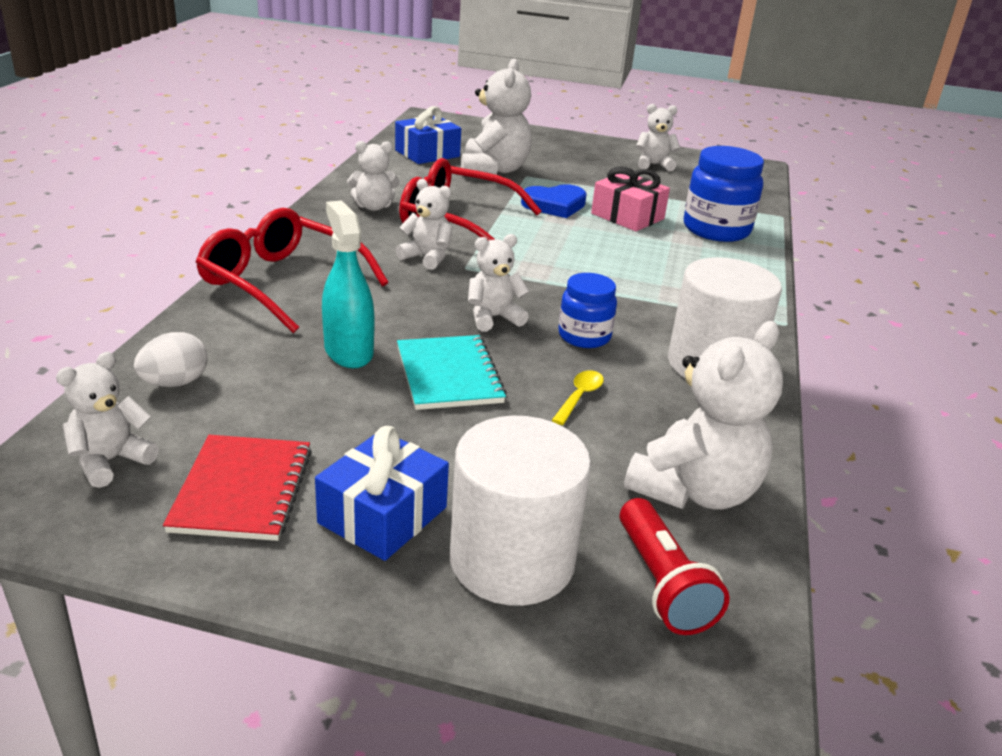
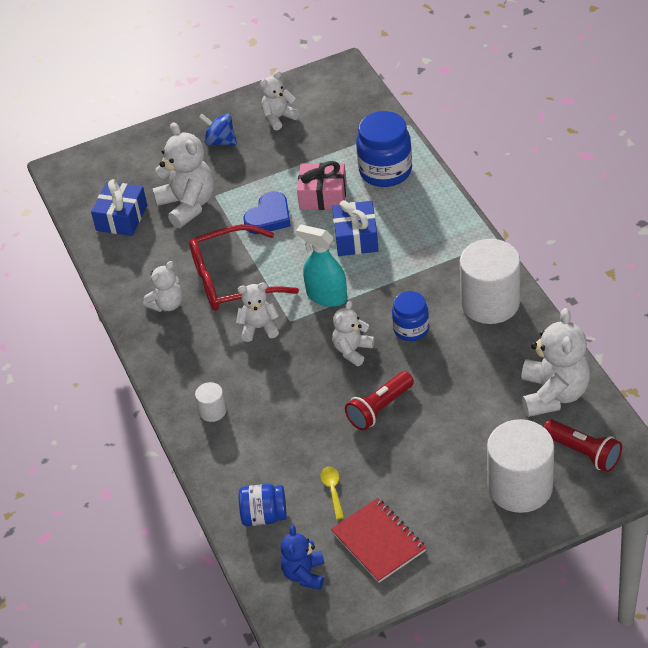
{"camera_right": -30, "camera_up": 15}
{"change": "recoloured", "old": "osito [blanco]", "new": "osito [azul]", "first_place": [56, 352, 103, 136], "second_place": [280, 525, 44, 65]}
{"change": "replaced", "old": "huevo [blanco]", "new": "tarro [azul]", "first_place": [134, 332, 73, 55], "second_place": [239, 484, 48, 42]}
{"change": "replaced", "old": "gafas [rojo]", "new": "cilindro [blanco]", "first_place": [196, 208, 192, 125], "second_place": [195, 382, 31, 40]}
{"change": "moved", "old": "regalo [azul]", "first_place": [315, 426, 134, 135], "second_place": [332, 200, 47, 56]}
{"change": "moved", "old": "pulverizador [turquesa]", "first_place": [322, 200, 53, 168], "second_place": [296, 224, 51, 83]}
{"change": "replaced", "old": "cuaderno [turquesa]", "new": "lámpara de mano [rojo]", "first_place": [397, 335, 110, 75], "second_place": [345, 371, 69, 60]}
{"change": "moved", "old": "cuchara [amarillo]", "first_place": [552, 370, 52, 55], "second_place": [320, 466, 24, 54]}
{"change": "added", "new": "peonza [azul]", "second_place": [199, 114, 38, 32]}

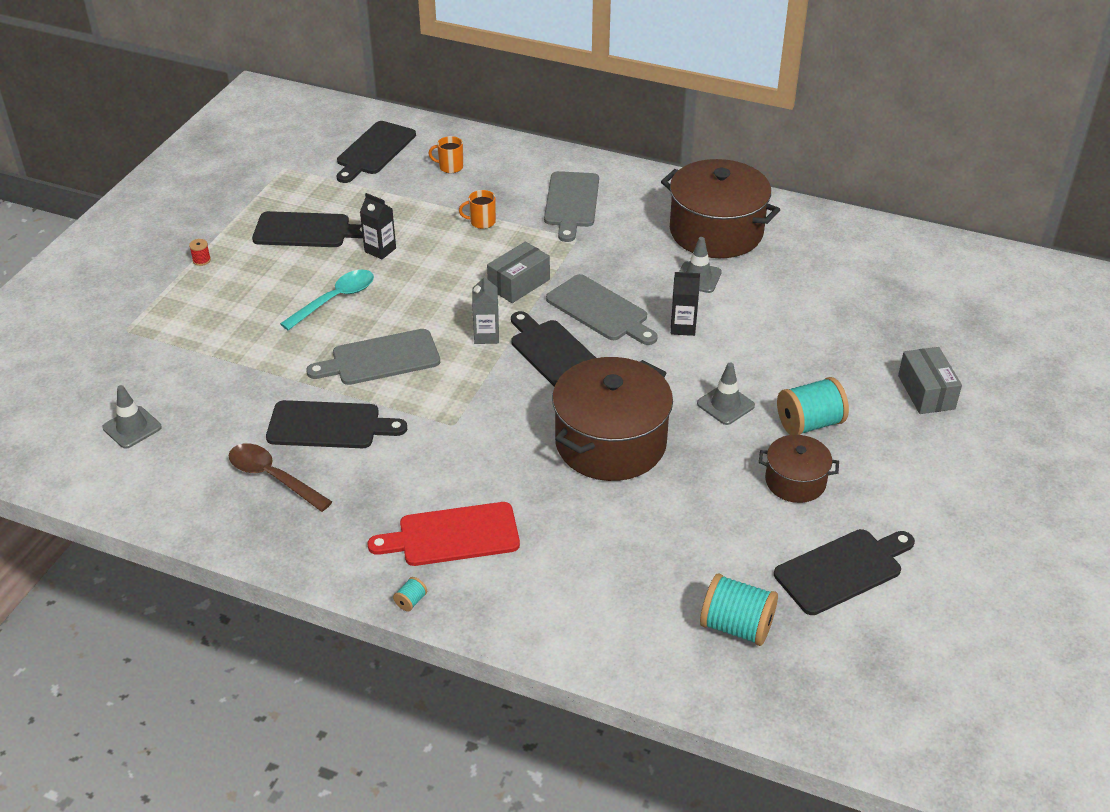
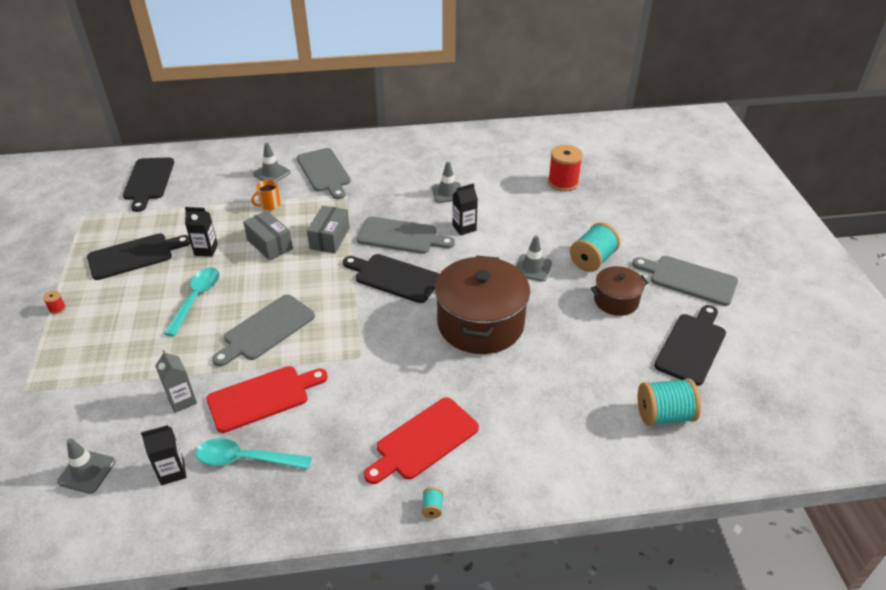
{"camera_right": -30, "camera_up": 0}
{"change": "recoloured", "old": "cuchara [marrón]", "new": "cuchara [turquesa]", "first_place": [229, 443, 103, 69], "second_place": [196, 438, 116, 31]}
{"change": "recoloured", "old": "tabla de cortar [negro]", "new": "tabla de cortar [rojo]", "first_place": [266, 400, 141, 48], "second_place": [207, 366, 121, 67]}
{"change": "removed", "old": "taza [naranja]", "first_place": [428, 136, 35, 37]}
{"change": "moved", "old": "cartón de leche [gris]", "first_place": [472, 274, 27, 70], "second_place": [155, 350, 42, 63]}
{"change": "removed", "old": "olla [marrón]", "first_place": [661, 159, 119, 99]}
{"change": "moved", "old": "caja [gris]", "first_place": [898, 347, 64, 67], "second_place": [243, 211, 50, 49]}
{"change": "added", "new": "cartón de leche [negro]", "second_place": [141, 425, 45, 60]}
{"change": "added", "new": "cono de tráfico [gris]", "second_place": [253, 143, 38, 39]}
{"change": "added", "new": "carrete [rojo]", "second_place": [548, 145, 35, 47]}
{"change": "added", "new": "tabla de cortar [gris]", "second_place": [632, 256, 106, 50]}

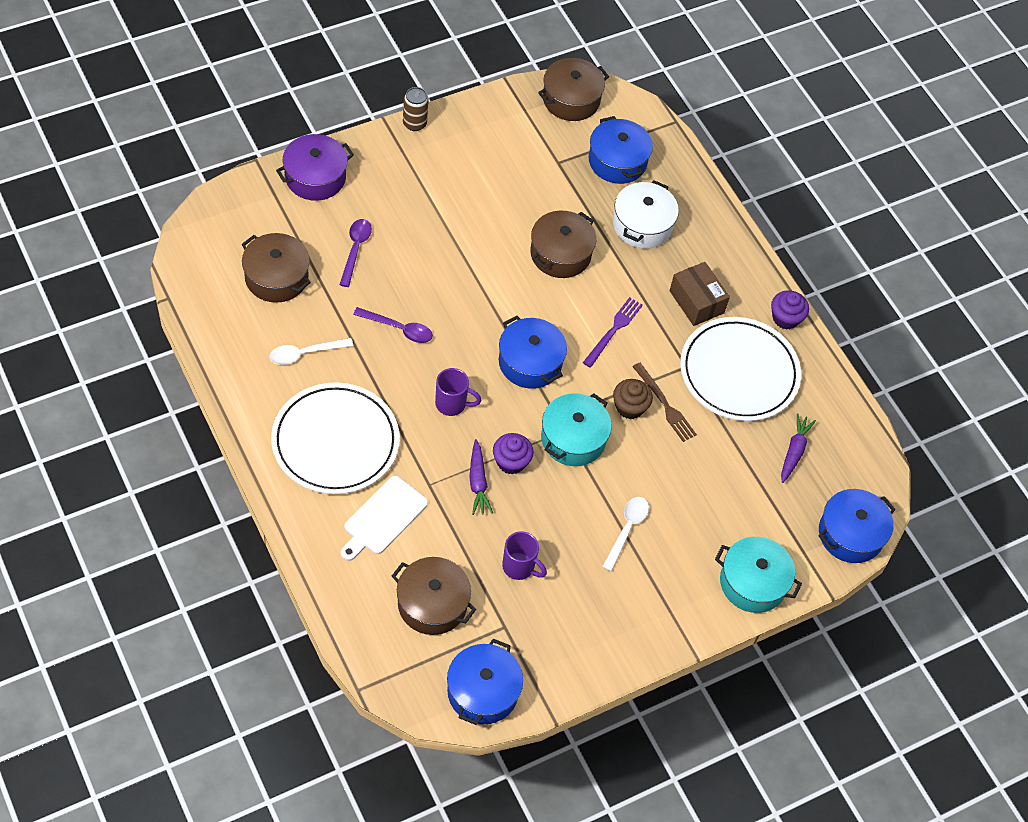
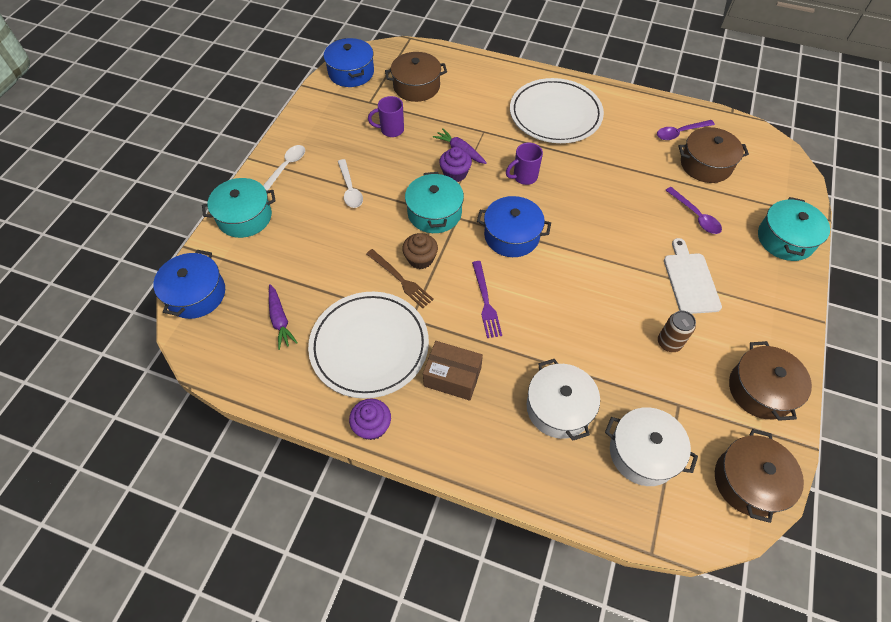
{"camera_right": 145, "camera_up": 0}
{"change": "moved", "old": "cuchara [blanco]", "first_place": [269, 338, 84, 27], "second_place": [263, 145, 42, 46]}
{"change": "recoloured", "old": "olla [morado]", "new": "olla [turquesa]", "first_place": [276, 134, 78, 67], "second_place": [758, 197, 72, 64]}
{"change": "moved", "old": "tabla de cortar [blanco]", "first_place": [341, 476, 87, 85], "second_place": [664, 238, 58, 76]}
{"change": "moved", "old": "cuchara [morado]", "first_place": [353, 307, 80, 36], "second_place": [657, 120, 58, 20]}
{"change": "moved", "old": "lata [marrón]", "first_place": [403, 87, 26, 44], "second_place": [658, 311, 38, 41]}
{"change": "moved", "old": "olla [marrón]", "first_place": [530, 211, 66, 67], "second_place": [729, 341, 83, 80]}
{"change": "recoloured", "old": "olla [azul]", "new": "olla [blanco]", "first_place": [589, 116, 64, 68], "second_place": [605, 407, 93, 79]}
{"change": "turned", "old": "tenedor [marrón]", "first_place": [632, 363, 65, 79], "second_place": [366, 249, 68, 59], "degrees": -150}

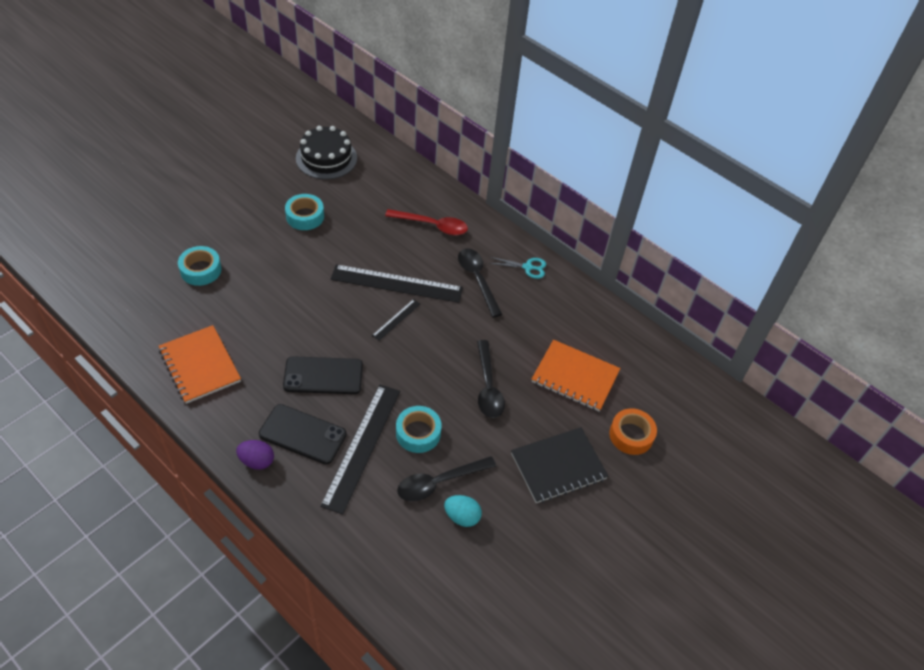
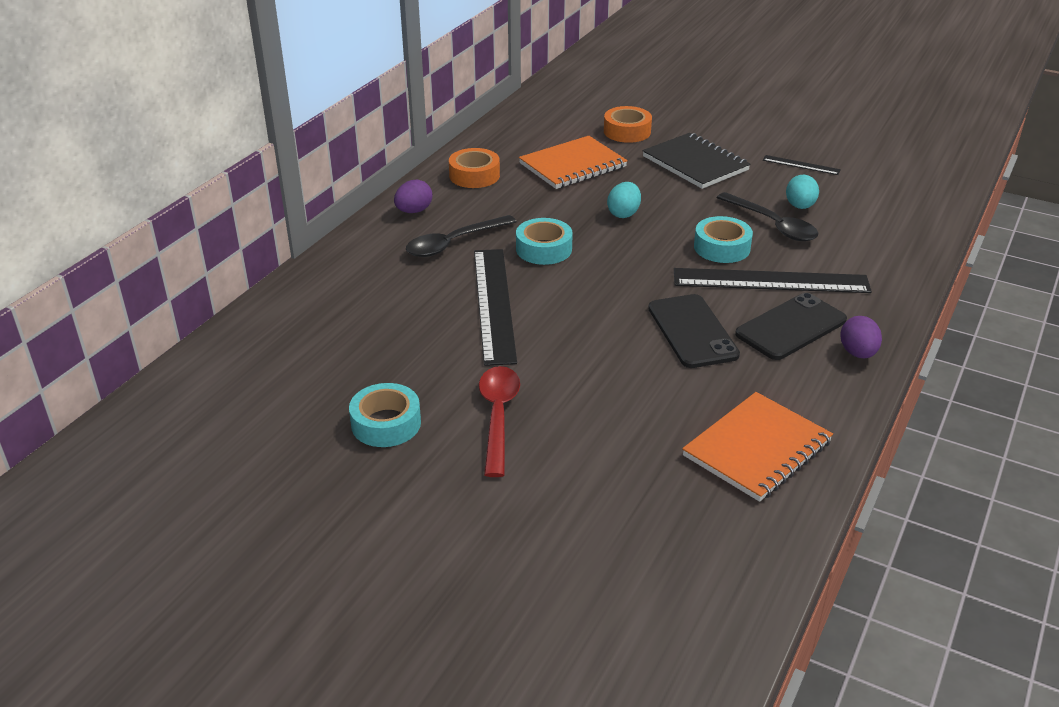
{"camera_right": -100, "camera_up": -15}
{"change": "moved", "old": "cinta adhesiva [turquesa]", "first_place": [178, 246, 43, 40], "second_place": [516, 218, 57, 47]}
{"change": "turned", "old": "móvil [negro]", "first_place": [259, 404, 88, 60], "second_place": [735, 293, 112, 67], "degrees": 45}
{"change": "removed", "old": "tarta [negro]", "first_place": [296, 126, 61, 53]}
{"change": "moved", "old": "regla [negro]", "first_place": [372, 299, 48, 42], "second_place": [763, 155, 78, 20]}
{"change": "moved", "old": "cuchara [rojo]", "first_place": [385, 209, 83, 26], "second_place": [479, 366, 41, 111]}
{"change": "replaced", "old": "cuchara [negro]", "new": "huevo [turquesa]", "first_place": [477, 340, 28, 78], "second_place": [607, 182, 34, 36]}
{"change": "replaced", "old": "tijeras [turquesa]", "new": "huevo [morado]", "first_place": [490, 257, 56, 22], "second_place": [394, 180, 38, 33]}
{"change": "turned", "old": "cuaderno [naranja]", "first_place": [532, 340, 88, 72], "second_place": [519, 136, 109, 53], "degrees": 45}
{"change": "added", "new": "cinta adhesiva [naranja]", "second_place": [449, 148, 51, 40]}

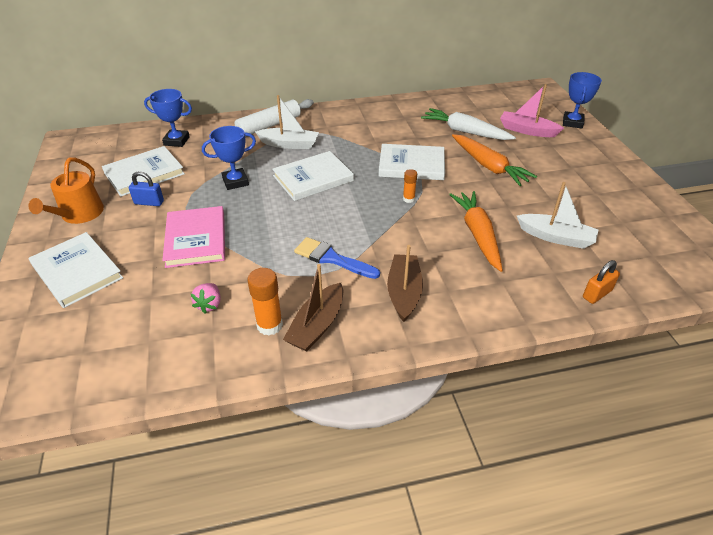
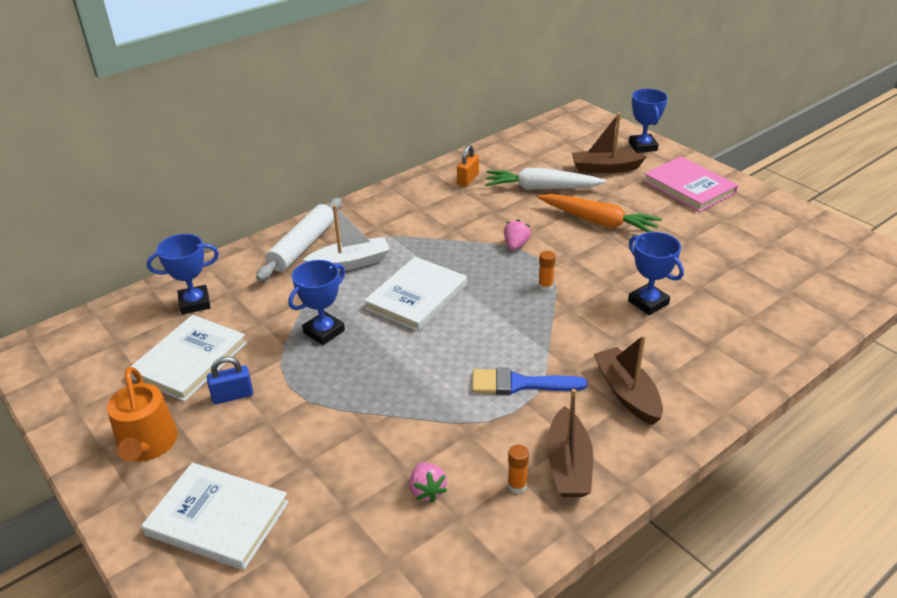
{"camera_right": -25, "camera_up": -5}
{"change": "moved", "old": "libro [rosa]", "first_place": [162, 206, 63, 62], "second_place": [643, 157, 95, 55]}
{"change": "resized", "old": "barra de pegamento [naranja]", "first_place": [247, 268, 36, 68], "second_place": [508, 445, 21, 49], "factor": 0.59}
{"change": "replaced", "old": "libro [blanco]", "new": "fresa [rosa]", "first_place": [379, 144, 66, 36], "second_place": [504, 220, 27, 30]}
{"change": "replaced", "old": "zanahoria [naranja]", "new": "trofeo [azul]", "first_place": [449, 191, 54, 81], "second_place": [628, 232, 56, 83]}
{"change": "recoloured", "old": "barco [rosa]", "new": "barco [marrón]", "first_place": [500, 84, 64, 53], "second_place": [572, 113, 75, 60]}
{"change": "removed", "old": "barco [blanco]", "first_place": [517, 182, 81, 67]}
{"change": "moved", "old": "candado [naranja]", "first_place": [583, 260, 37, 44], "second_place": [457, 145, 22, 42]}

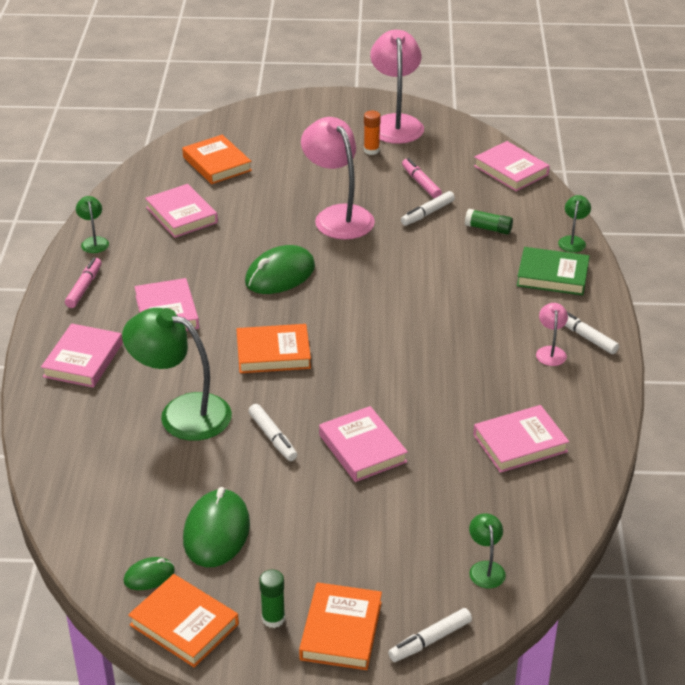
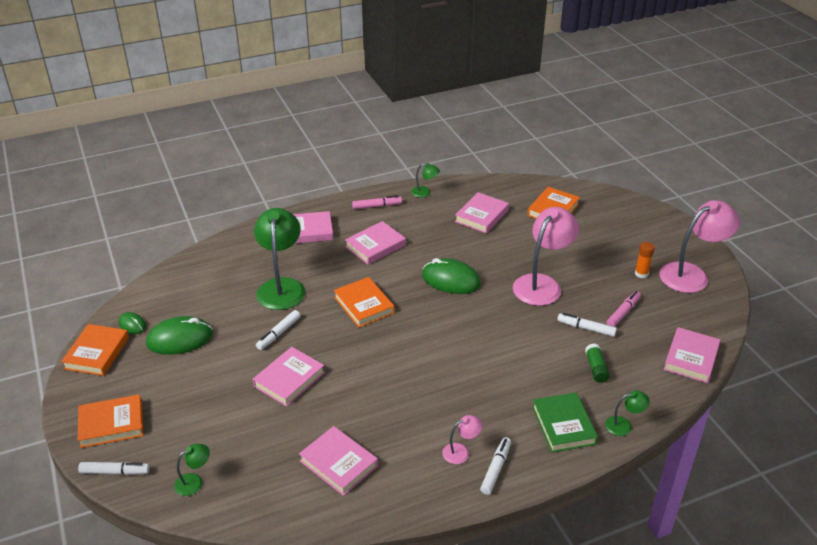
{"camera_right": 65, "camera_up": 0}
{"change": "turned", "old": "lámpara [verde]", "first_place": [76, 196, 33, 57], "second_place": [411, 163, 29, 35], "degrees": 60}
{"change": "removed", "old": "barra de pegamento [verde]", "first_place": [259, 569, 26, 59]}
{"change": "turned", "old": "rotulador [blanco]", "first_place": [388, 608, 84, 54], "second_place": [78, 462, 72, 13], "degrees": 150}

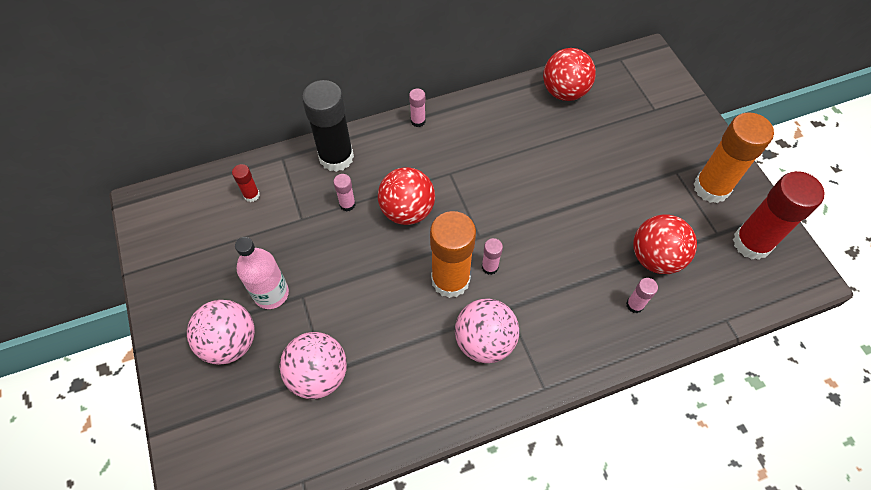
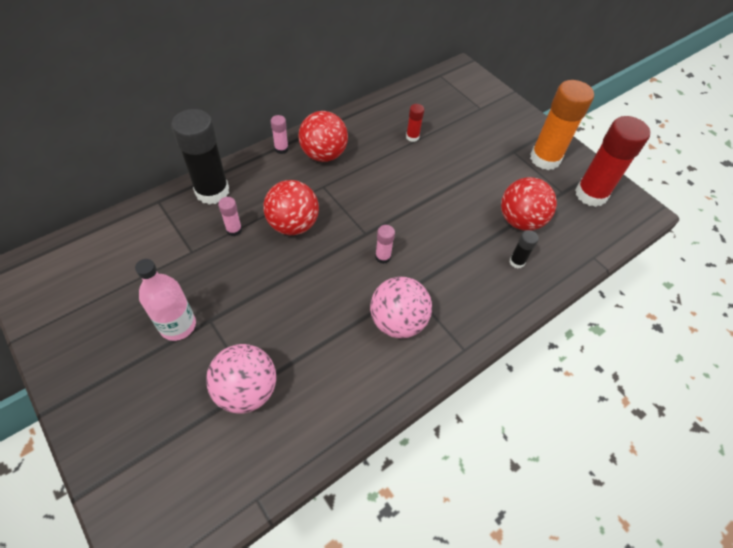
{"camera_right": -20, "camera_up": -5}
{"change": "removed", "old": "pelota [rosa]", "first_place": [187, 300, 68, 65]}
{"change": "moved", "old": "barra de pegamento [rojo]", "first_place": [232, 164, 28, 38], "second_place": [406, 104, 18, 38]}
{"change": "removed", "old": "barra de pegamento [naranja]", "first_place": [430, 211, 46, 87]}
{"change": "moved", "old": "pelota [rojo]", "first_place": [543, 48, 53, 53], "second_place": [298, 111, 50, 51]}
{"change": "recoloured", "old": "barra de pegamento [rosa]", "new": "barra de pegamento [negro]", "first_place": [626, 278, 32, 35], "second_place": [509, 230, 30, 39]}

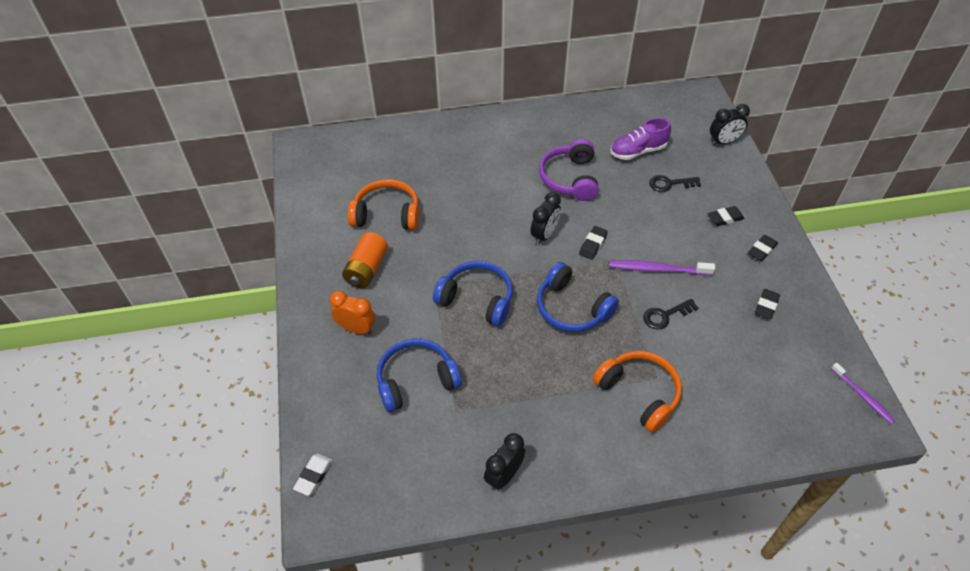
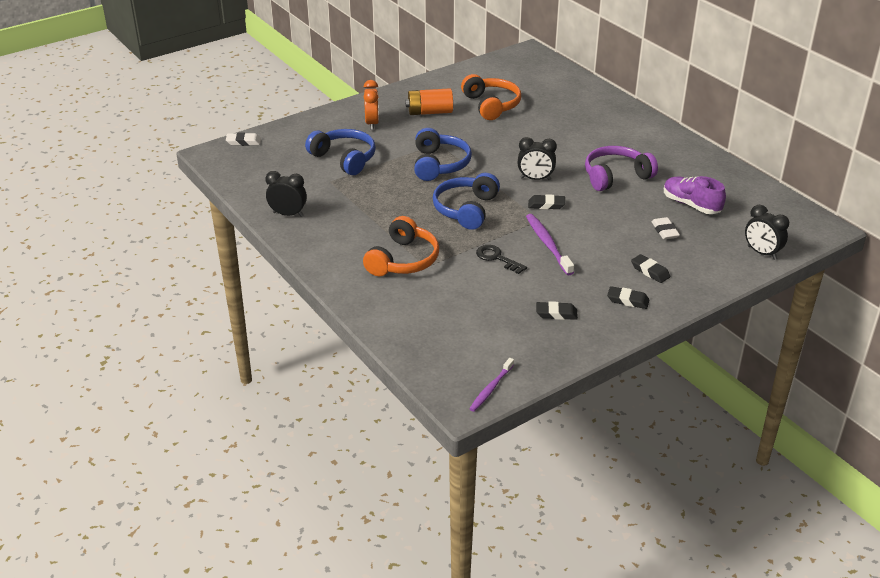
{"camera_right": 65, "camera_up": -15}
{"change": "replaced", "old": "llave [negro]", "new": "goma de borrar [blanco]", "first_place": [649, 175, 52, 17], "second_place": [651, 217, 29, 22]}

